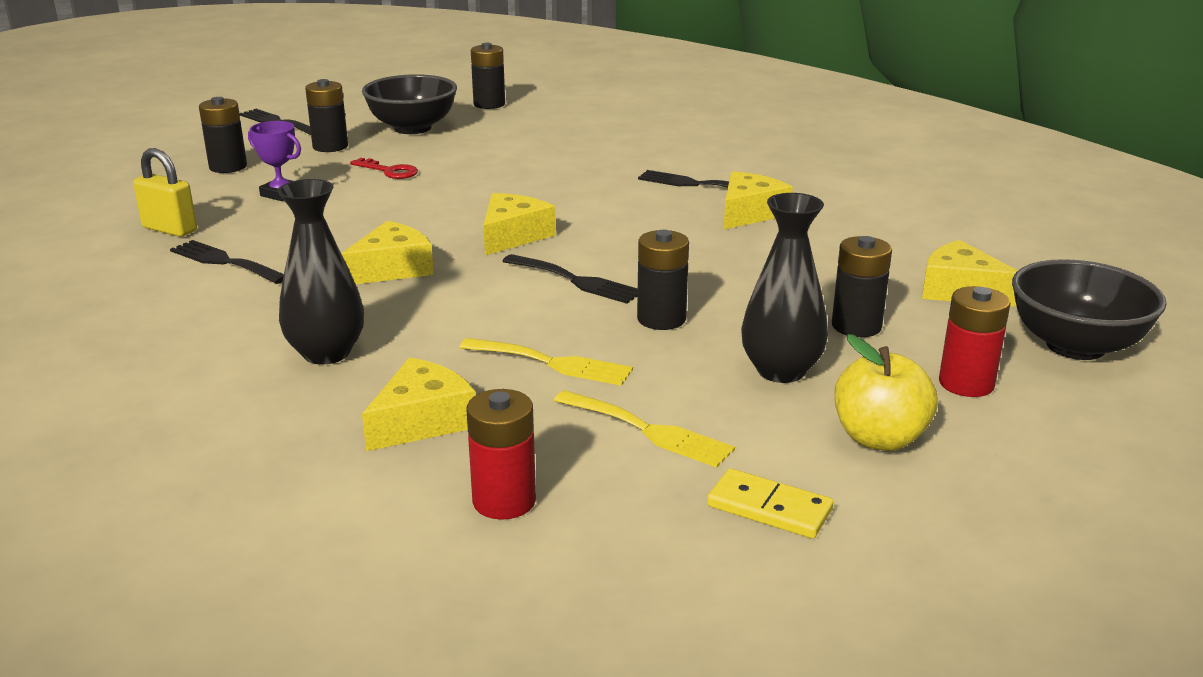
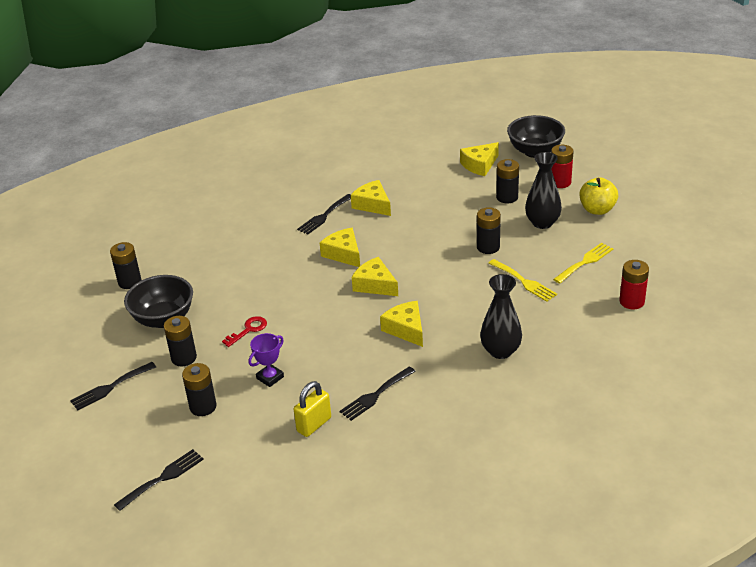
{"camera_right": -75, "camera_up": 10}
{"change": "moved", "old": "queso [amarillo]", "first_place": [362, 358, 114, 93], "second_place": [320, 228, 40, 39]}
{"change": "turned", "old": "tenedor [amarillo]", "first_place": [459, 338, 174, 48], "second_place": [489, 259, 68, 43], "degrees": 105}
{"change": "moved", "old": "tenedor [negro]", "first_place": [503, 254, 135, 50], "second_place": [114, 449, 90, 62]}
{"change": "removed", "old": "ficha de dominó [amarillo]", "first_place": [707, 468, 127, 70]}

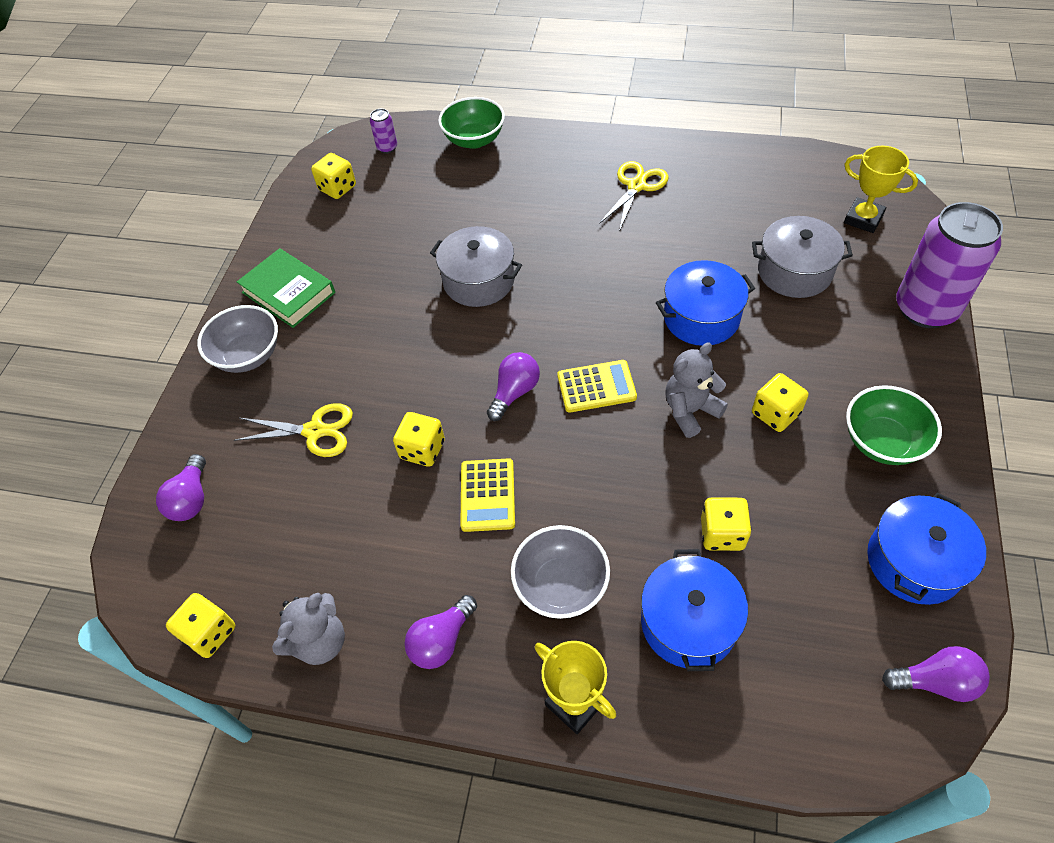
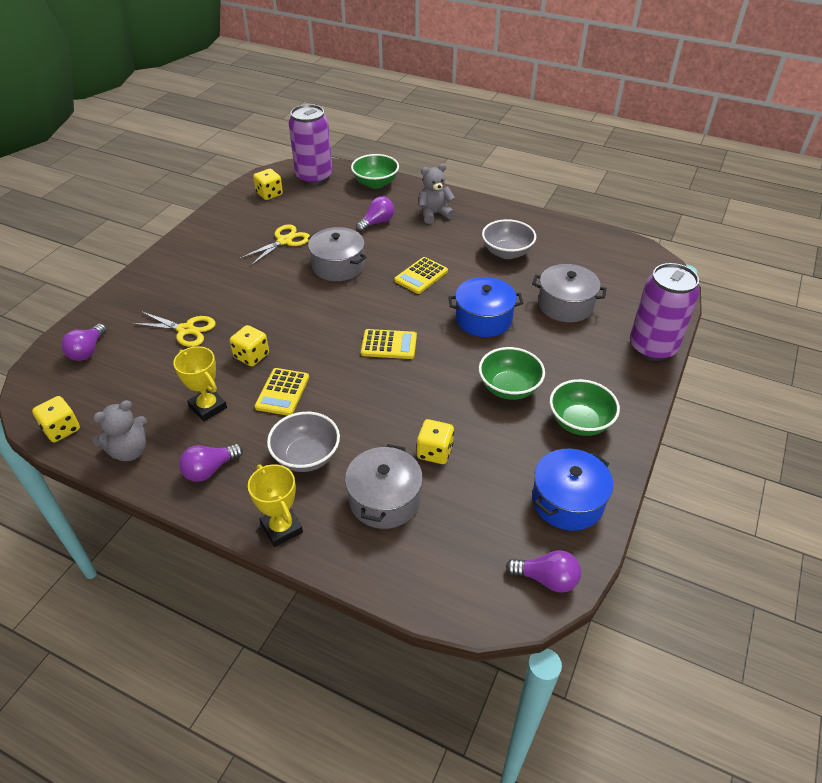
{"camera_right": 10, "camera_up": -10}
{"change": "moved", "old": "cuenco [gris]", "first_place": [197, 305, 81, 68], "second_place": [482, 219, 54, 40]}
{"change": "removed", "old": "libro [verde]", "first_place": [237, 248, 98, 80]}
{"change": "resized", "old": "lata [morado]", "first_place": [370, 109, 27, 45], "second_place": [289, 104, 43, 81], "factor": 2.41}
{"change": "moved", "old": "bombilla [morado]", "first_place": [487, 352, 53, 69], "second_place": [356, 197, 38, 35]}
{"change": "moved", "old": "tijeras [amarillo]", "first_place": [599, 161, 70, 68], "second_place": [240, 224, 70, 42]}
{"change": "recoloured", "old": "olla [azul]", "new": "olla [gris]", "first_place": [641, 549, 107, 122], "second_place": [345, 444, 78, 85]}
{"change": "moved", "old": "osito [gris]", "first_place": [665, 342, 63, 96], "second_place": [419, 164, 36, 60]}
{"change": "replaced", "old": "dado [amarillo]", "new": "cuenco [verde]", "first_place": [752, 373, 57, 59], "second_place": [479, 347, 66, 53]}
{"change": "moved", "old": "trofeo [amarillo]", "first_place": [844, 146, 74, 87], "second_place": [173, 346, 54, 75]}
{"change": "added", "new": "calculadora [amarillo]", "second_place": [394, 257, 54, 37]}

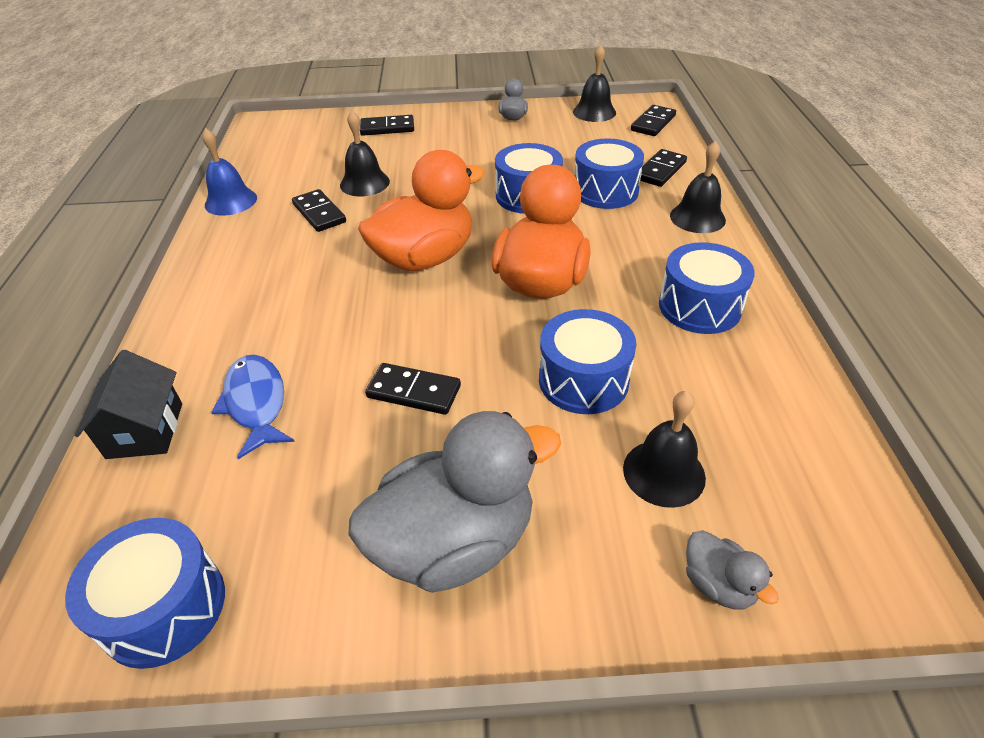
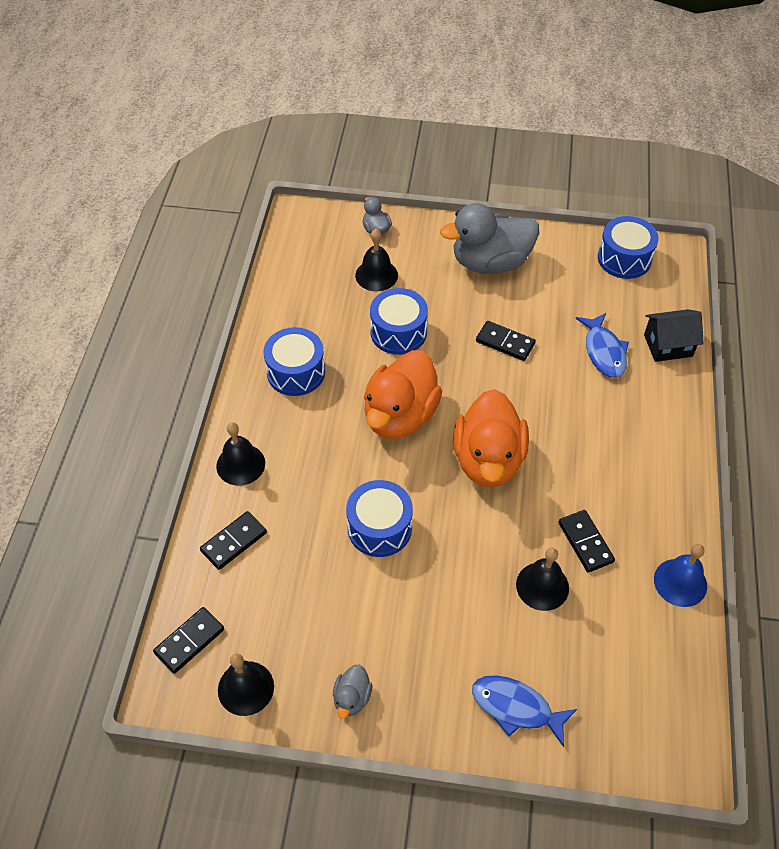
{"camera_right": -170, "camera_up": 10}
{"change": "turned", "old": "casa [negro]", "first_place": [75, 350, 107, 109], "second_place": [644, 309, 60, 53], "degrees": 75}
{"change": "turned", "old": "pato [naranja]", "first_place": [358, 150, 127, 121], "second_place": [453, 389, 76, 98], "degrees": -60}
{"change": "replaced", "old": "ficha de dominó [negro]", "new": "pez [azul]", "first_place": [360, 115, 54, 21], "second_place": [472, 675, 105, 72]}
{"change": "removed", "old": "tambor [azul]", "first_place": [575, 138, 69, 71]}

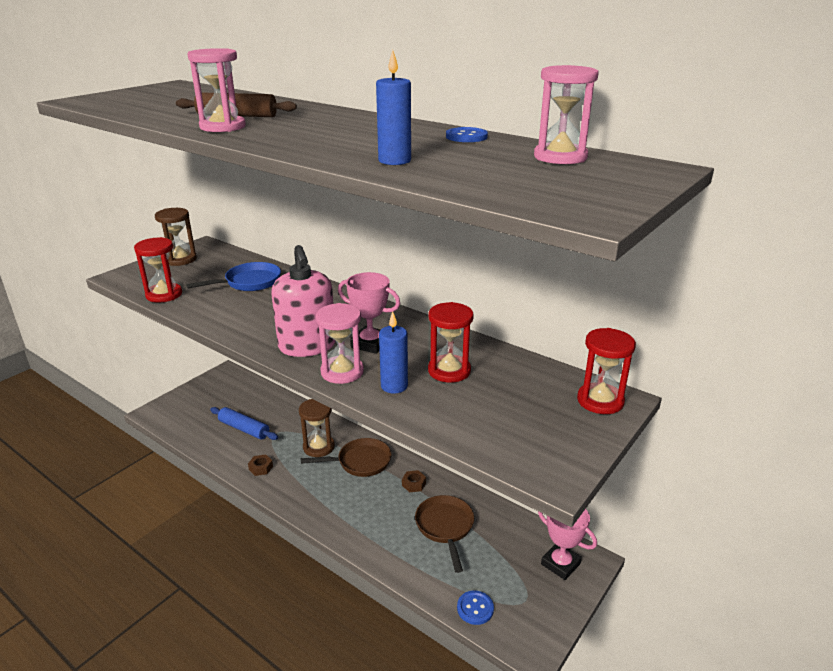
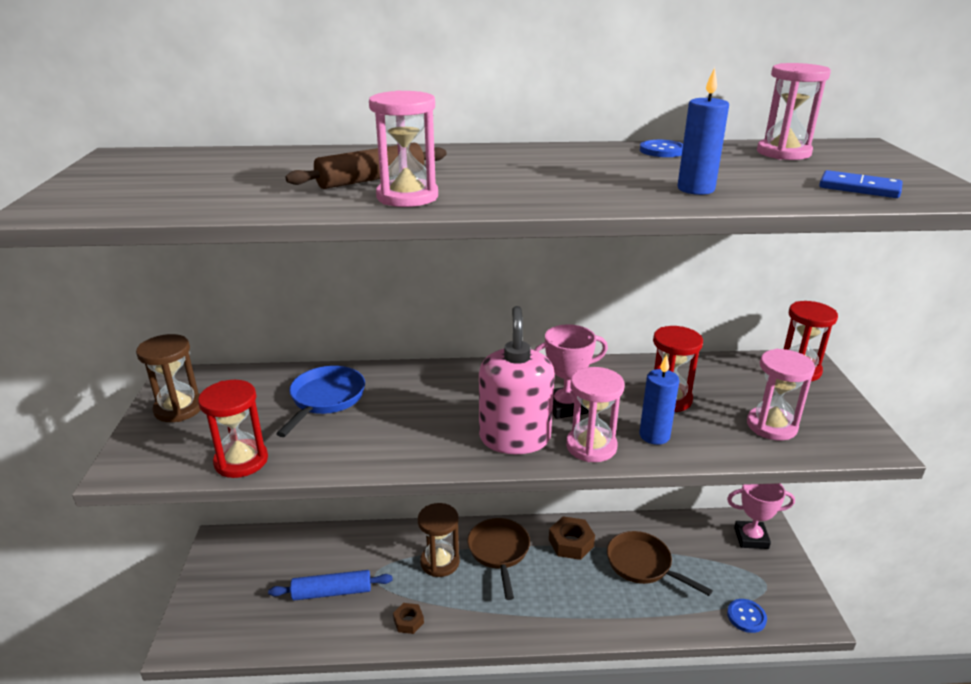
{"camera_right": -40, "camera_up": 0}
{"change": "turned", "old": "dispensador de jabón [rosa]", "first_place": [271, 245, 64, 112], "second_place": [479, 306, 76, 148], "degrees": -120}
{"change": "turned", "old": "sartén [marrón]", "first_place": [301, 438, 90, 39], "second_place": [468, 518, 62, 82], "degrees": -45}
{"change": "resized", "old": "tuerca [marrón]", "first_place": [402, 470, 24, 22], "second_place": [549, 516, 46, 44], "factor": 1.65}
{"change": "added", "new": "reloj de arena [rosa]", "second_place": [747, 349, 68, 91]}
{"change": "added", "new": "ficha de dominó [azul]", "second_place": [819, 170, 84, 28]}

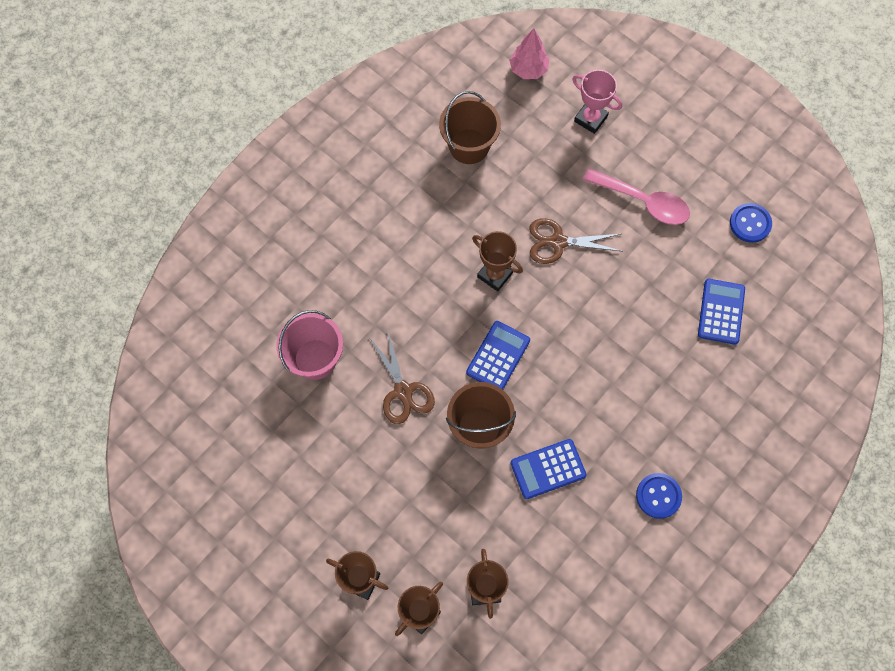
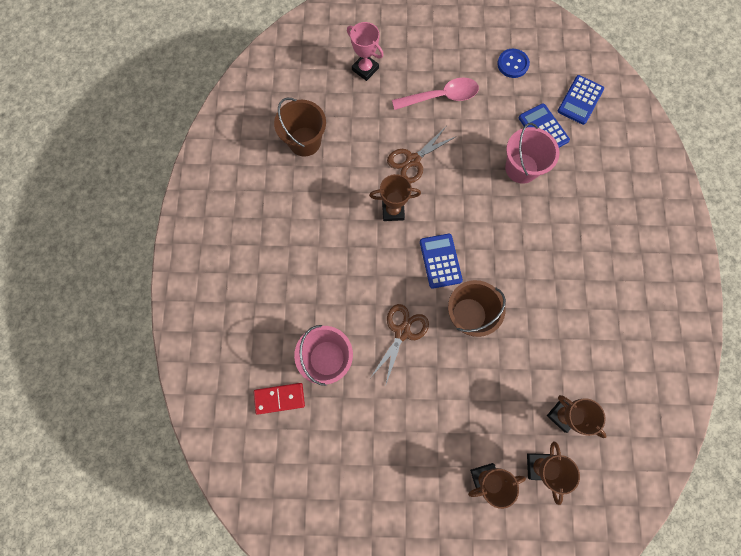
{"camera_right": -40, "camera_up": 5}
{"change": "turned", "old": "tijeras [marrón]", "first_place": [369, 332, 66, 92], "second_place": [371, 304, 58, 80], "degrees": -90}
{"change": "removed", "old": "árbol [rosa]", "first_place": [509, 28, 40, 51]}
{"change": "moved", "old": "calculadora [azul]", "first_place": [511, 439, 76, 60], "second_place": [558, 75, 46, 50]}
{"change": "turned", "old": "trofeo [rosa]", "first_place": [573, 70, 49, 64], "second_place": [347, 22, 37, 59], "degrees": 45}
{"change": "removed", "old": "botón [azul]", "first_place": [636, 473, 46, 46]}
{"change": "added", "new": "ficha de dominó [rojo]", "second_place": [254, 383, 51, 32]}
{"change": "added", "new": "balde [rosa]", "second_place": [505, 123, 55, 61]}

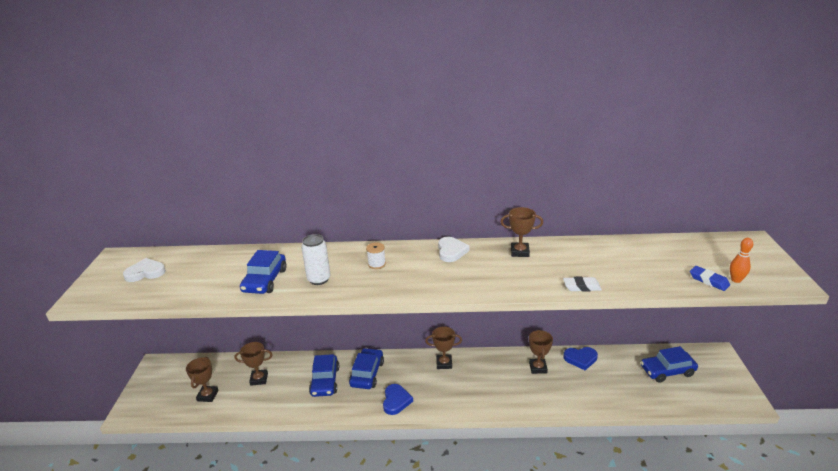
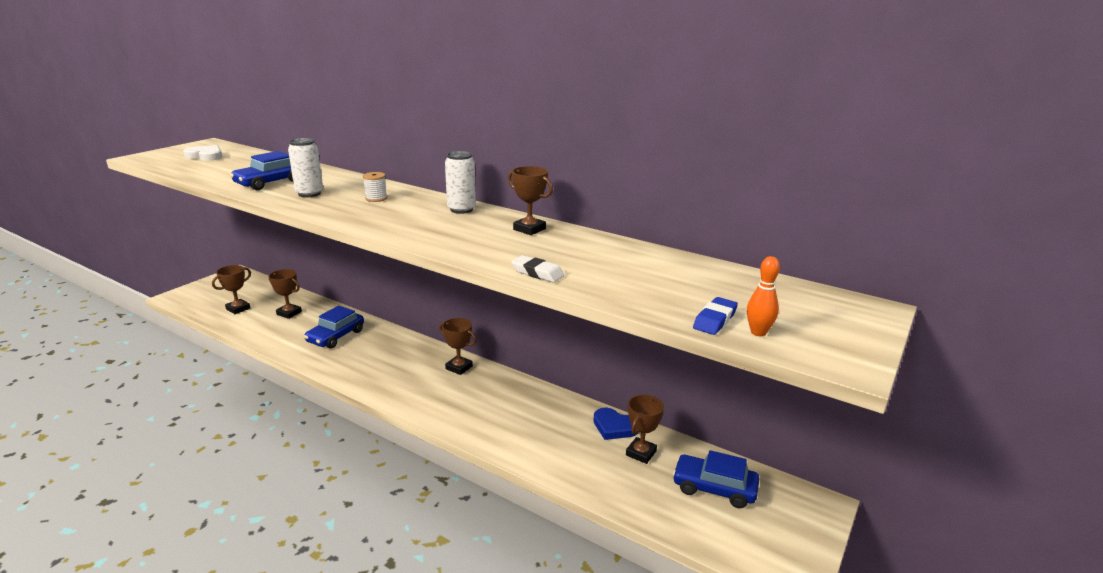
{"camera_right": 30, "camera_up": -5}
{"change": "removed", "old": "coche [azul]", "first_place": [349, 348, 35, 41]}
{"change": "removed", "old": "corazón [azul]", "first_place": [383, 384, 30, 31]}
{"change": "replaced", "old": "corazón [blanco]", "new": "lata [blanco]", "first_place": [438, 237, 32, 25], "second_place": [445, 151, 31, 63]}
{"change": "moved", "old": "trofeo [marrón]", "first_place": [529, 330, 24, 44], "second_place": [626, 395, 38, 69]}
{"change": "turned", "old": "goma de borrar [azul]", "first_place": [690, 266, 40, 25], "second_place": [693, 297, 45, 38], "degrees": 45}

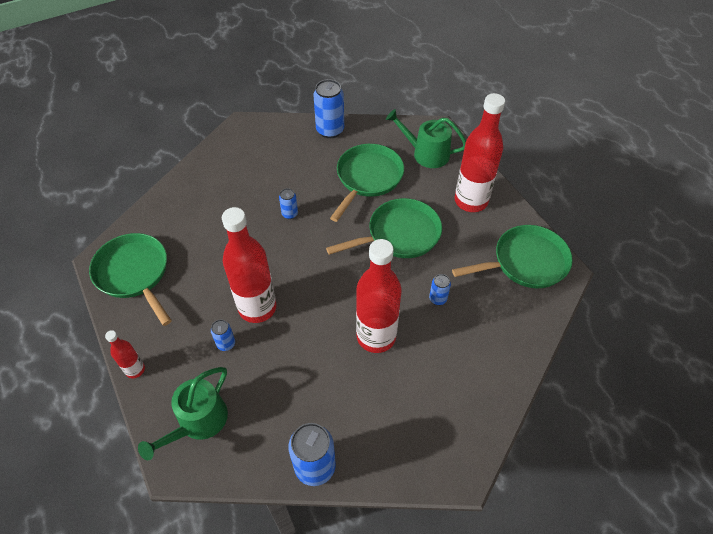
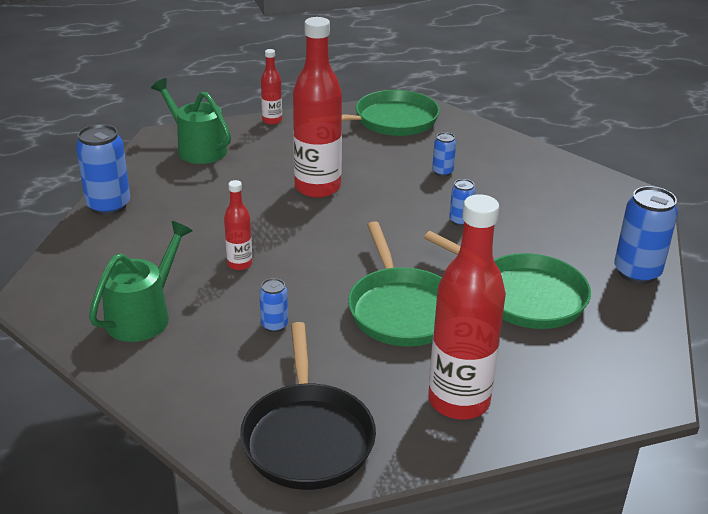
{"camera_right": 100, "camera_up": -20}
{"change": "moved", "old": "lata [azul]", "first_place": [211, 320, 24, 31], "second_place": [432, 132, 24, 44]}
{"change": "resized", "old": "botella [rojo]", "first_place": [356, 239, 46, 114], "second_place": [224, 180, 28, 90], "factor": 0.48}
{"change": "moved", "old": "regadera [verde]", "first_place": [386, 109, 80, 59], "second_place": [89, 221, 104, 121]}
{"change": "recoloured", "old": "sartén [verde]", "new": "sartén [negro]", "first_place": [452, 225, 121, 63], "second_place": [240, 322, 136, 168]}

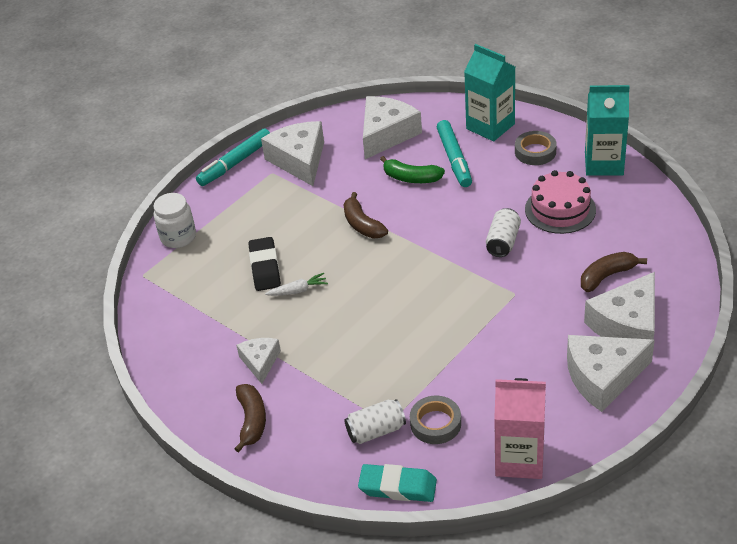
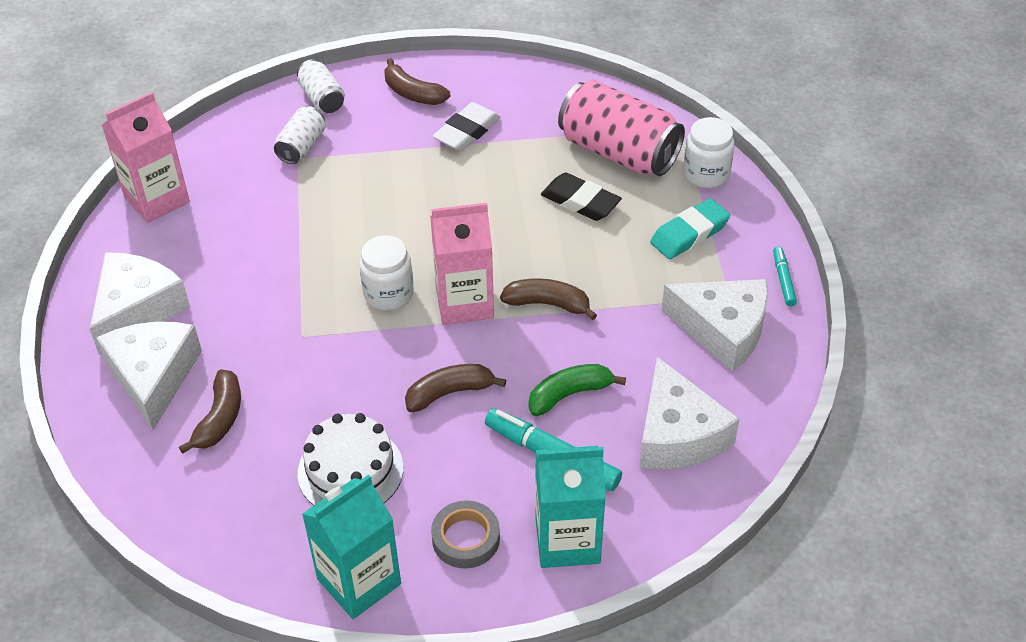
{"camera_right": 130, "camera_up": 5}
{"change": "resized", "old": "rotulador [turquesa]", "first_place": [196, 128, 74, 58], "second_place": [773, 246, 24, 60], "factor": 0.54}
{"change": "replaced", "old": "queso [blanco]", "new": "goma de borrar [blanco]", "first_place": [236, 338, 45, 46], "second_place": [433, 102, 67, 49]}
{"change": "removed", "old": "zanahoria [blanco]", "first_place": [265, 273, 63, 23]}
{"change": "moved", "old": "goma de borrar [turquesa]", "first_place": [358, 464, 79, 38], "second_place": [650, 199, 80, 60]}
{"change": "removed", "old": "cinta adhesiva [gris]", "first_place": [410, 396, 51, 48]}
{"change": "moved", "old": "lata [blanco]", "first_place": [486, 208, 35, 49], "second_place": [297, 59, 48, 54]}
{"change": "recoloured", "old": "tarta [rosa]", "new": "tarta [blanco]", "first_place": [525, 170, 71, 64], "second_place": [298, 413, 106, 92]}
{"change": "added", "new": "tarro [blanco]", "second_place": [359, 235, 55, 76]}
{"change": "added", "new": "plátano [marrón]", "second_place": [405, 364, 101, 48]}
{"change": "added", "new": "cartón de leche [rosa]", "second_place": [430, 203, 64, 122]}
{"change": "added", "new": "lata [rosa]", "second_place": [558, 80, 127, 96]}

